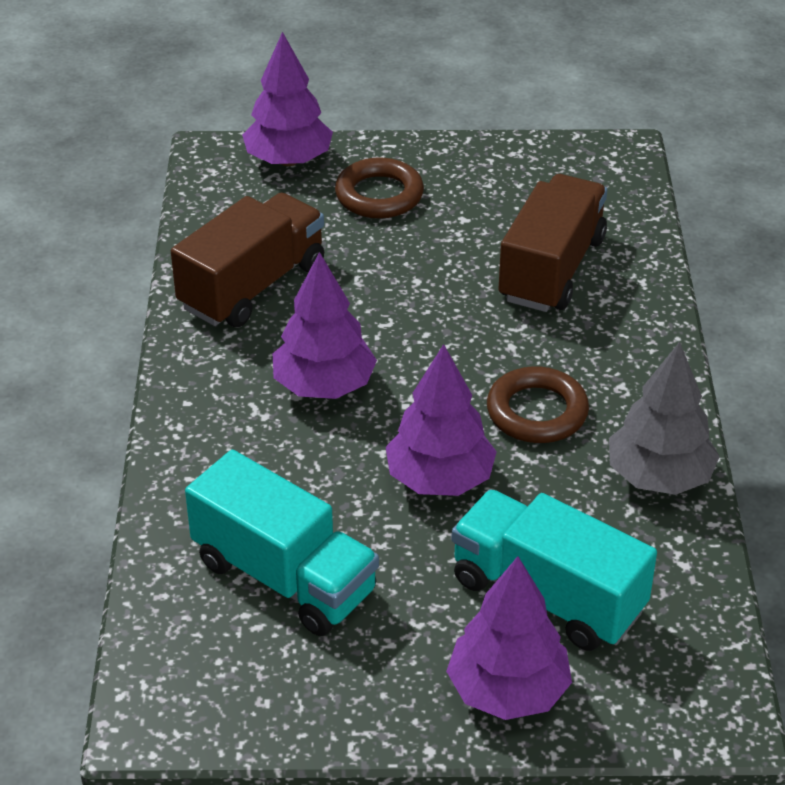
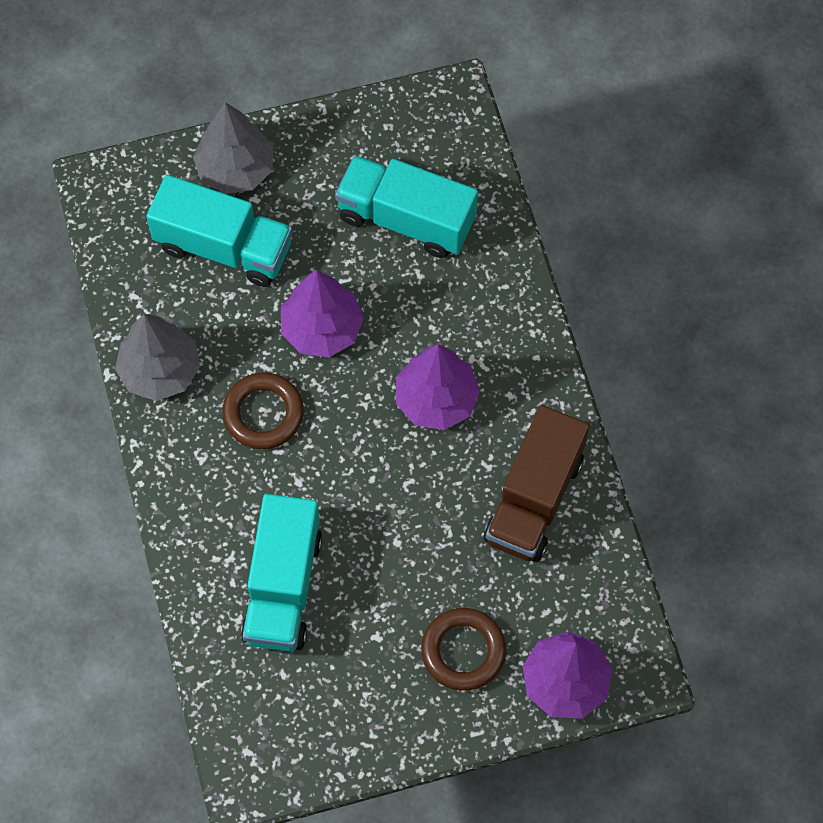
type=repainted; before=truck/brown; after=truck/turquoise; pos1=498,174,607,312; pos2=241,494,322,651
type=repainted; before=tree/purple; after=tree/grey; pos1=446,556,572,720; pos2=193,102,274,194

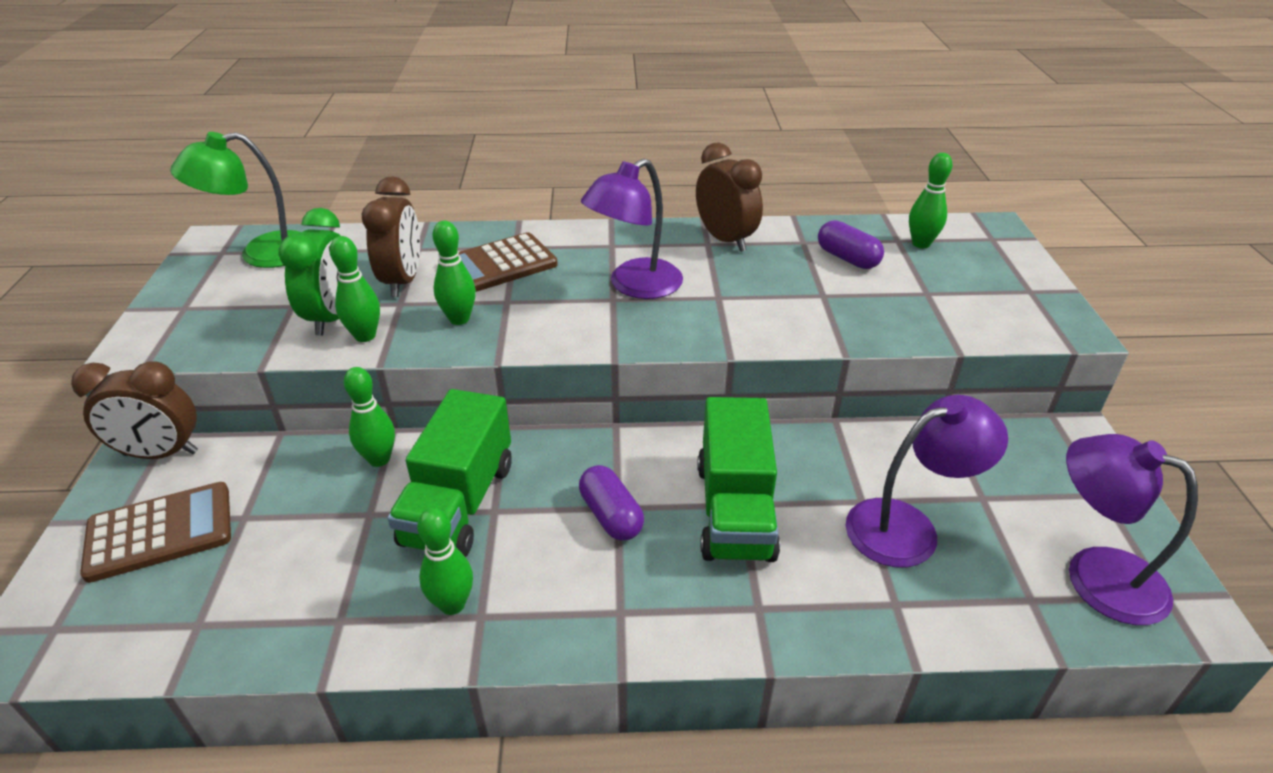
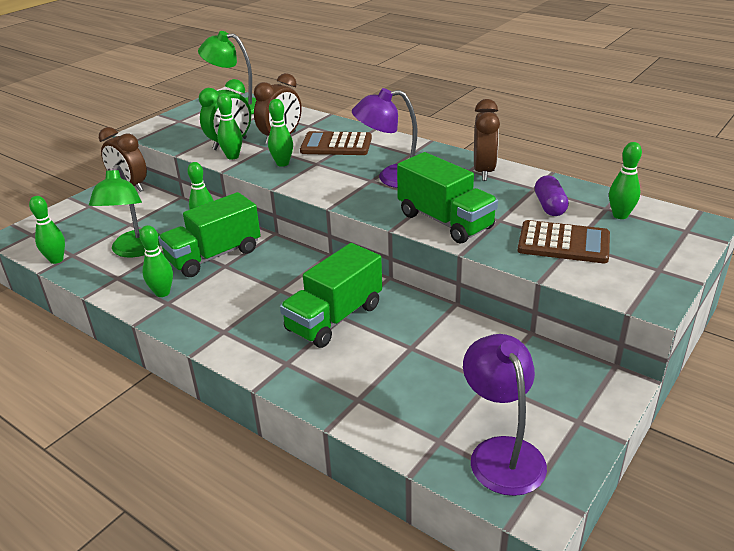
type=gone; before=lamp/purple; pos1=846,395,1008,568
type=gone; before=capsule/purple; pos1=579,465,644,541
type=shifted; before=calculator/brown; pos1=80,482,231,583; pos2=518,220,610,263
type=new; after=truck/green; pos2=397,152,498,244
type=new; after=lamp/green; pos2=89,165,160,258
type=new; after=bowling pin/green; pos2=29,196,65,264

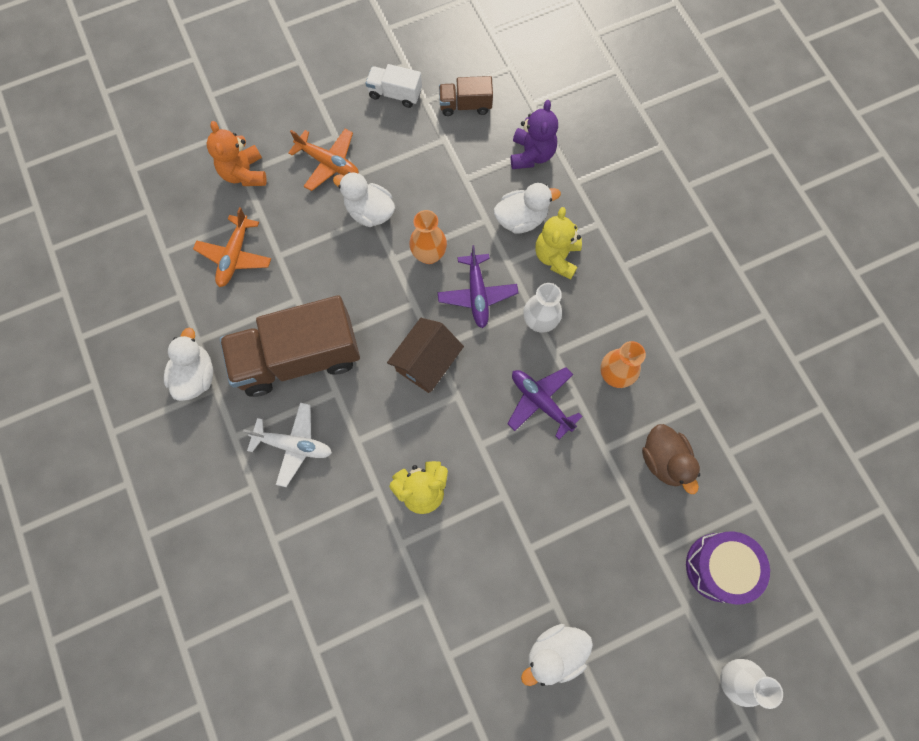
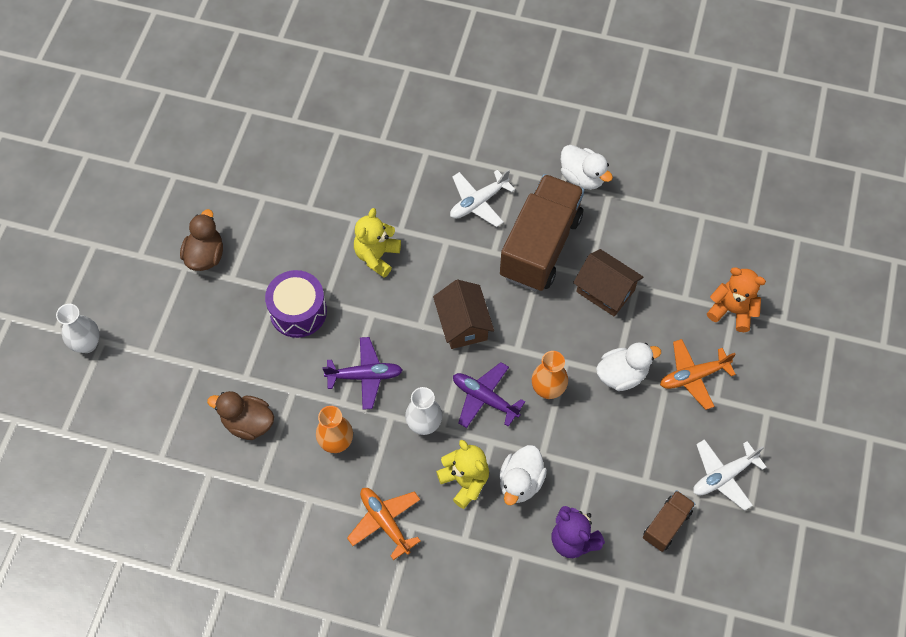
type=swapped; before=truck/white; after=plane/white; pos1=365,64,422,108; pos2=693,439,766,511
type=shifted; before=plane/orange; pos1=193,207,271,287; pos2=347,488,420,560
type=shifted; before=drum/purple; pos1=686,532,770,604; pos2=265,270,327,338
type=repainted; before=duck/white; after=duck/brown; pos1=521,624,593,686; pos2=180,209,223,271
type=new; after=house/brown; pos2=573,249,643,317

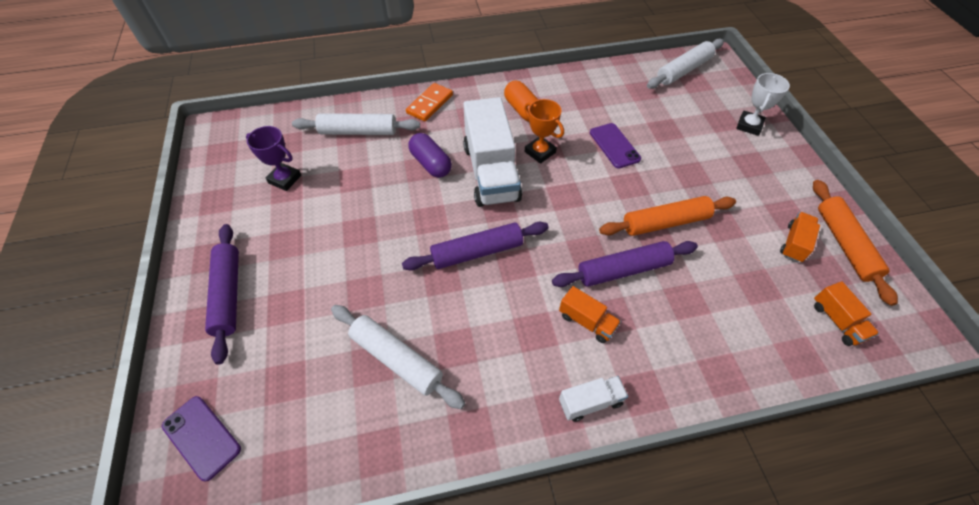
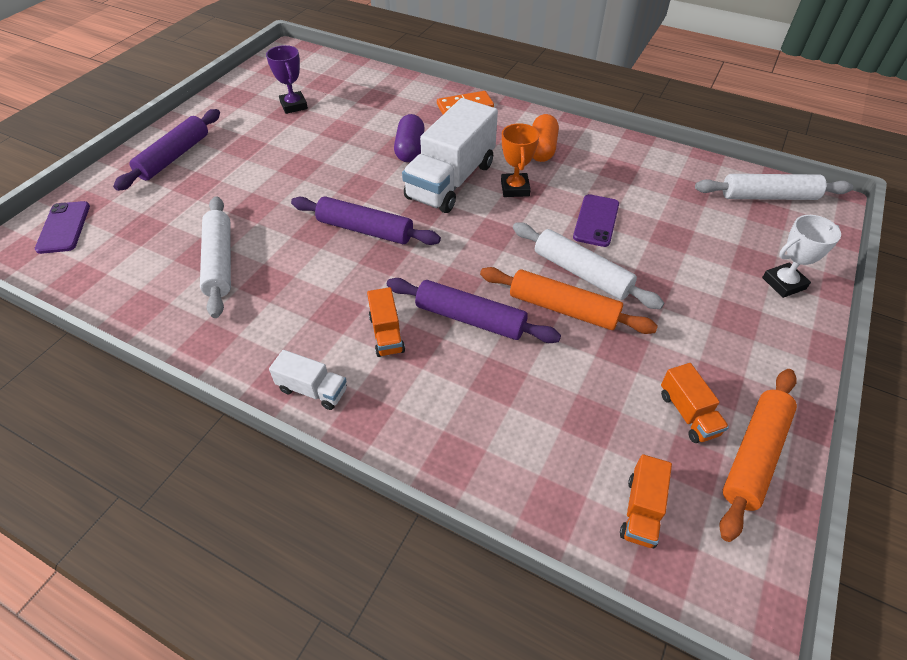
type=shifted; before=rolling pin/white; pos1=292,113,420,135; pos2=513,222,664,309
type=rotated; before=truck/orange; pos1=780,212,820,262; pos2=661,363,729,443; turn=90

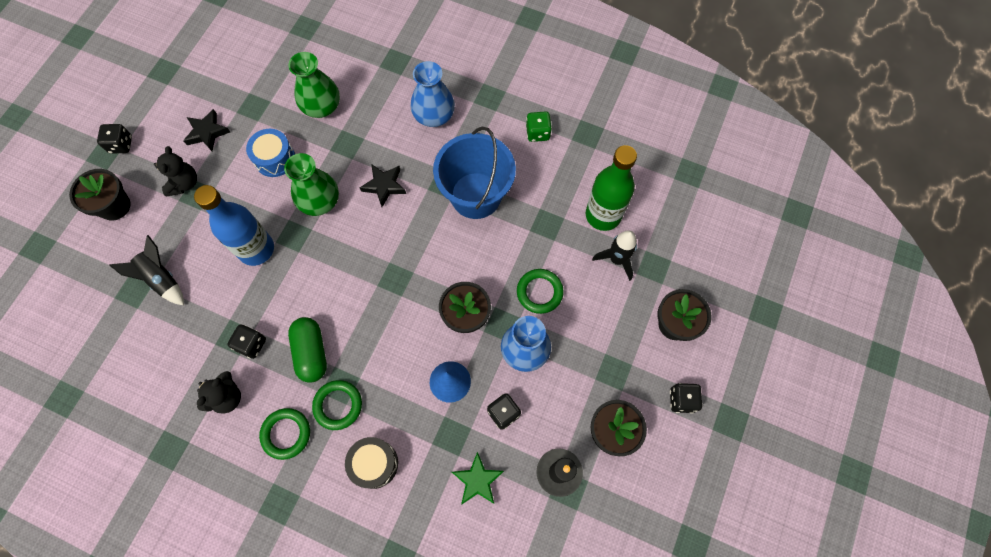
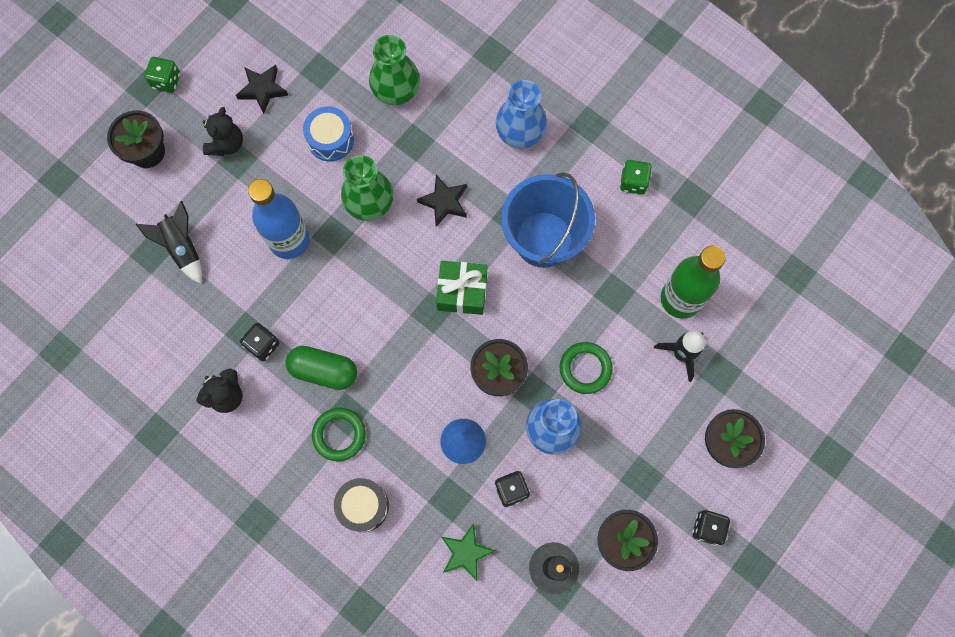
type=repainted; before=dice/black; after=dice/green; pos1=97,124,132,154; pos2=144,57,180,93
type=rotated; before=capsule/green; pos1=288,317,327,383; pos2=285,346,357,390; turn=-75
type=gone; before=ring/green; pos1=259,408,310,460
type=new; after=gift/green; pos2=436,261,487,315

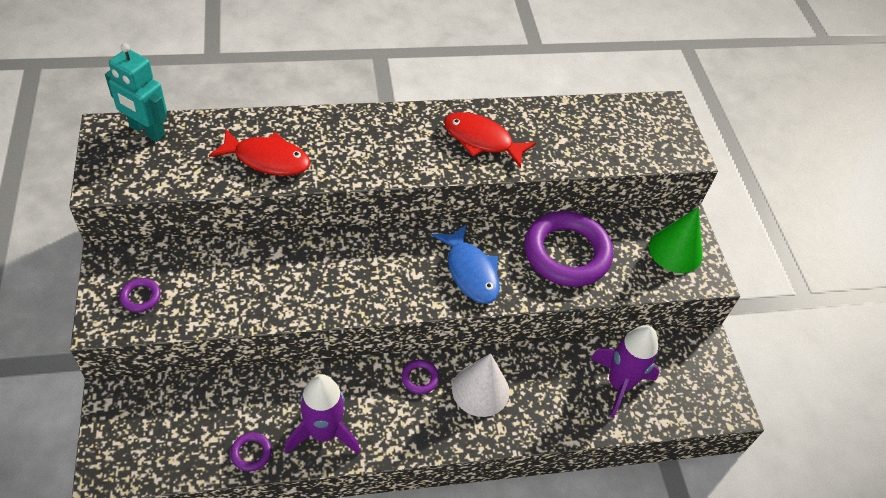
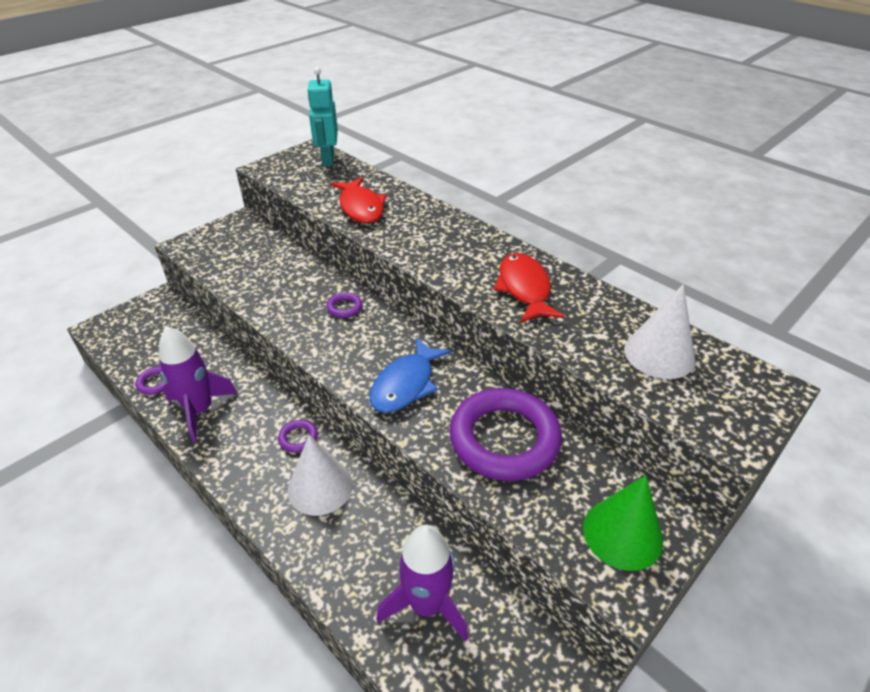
type=shifted; before=ring/purple; pos1=120,278,161,312; pos2=327,293,363,318
type=new; after=cone/white; pos2=624,284,695,379

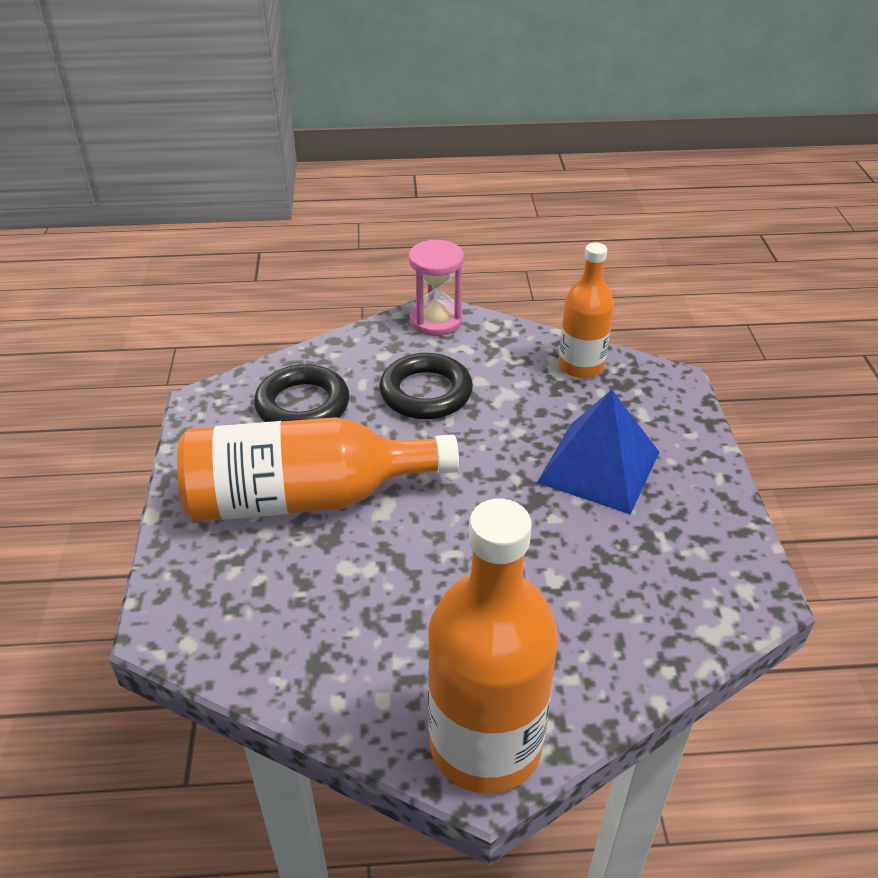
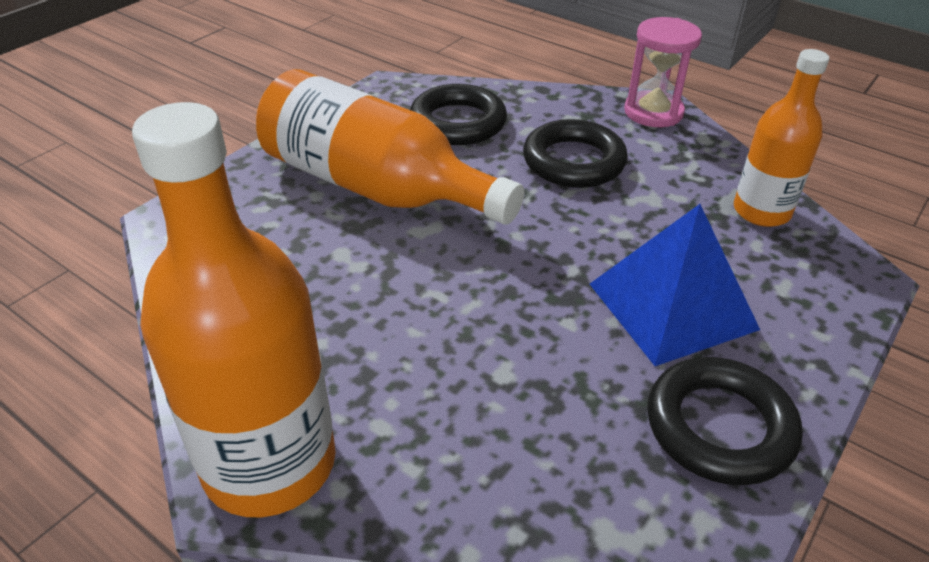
type=new; after=ring/black; pos2=647,357,803,485

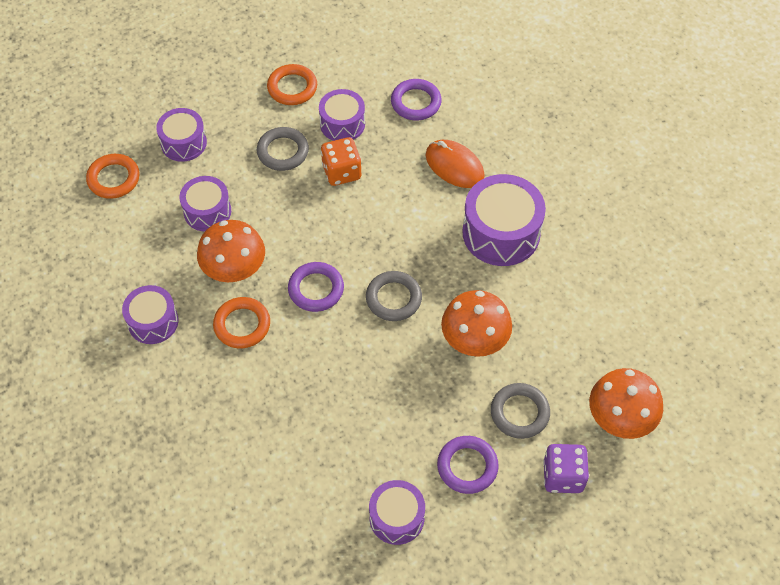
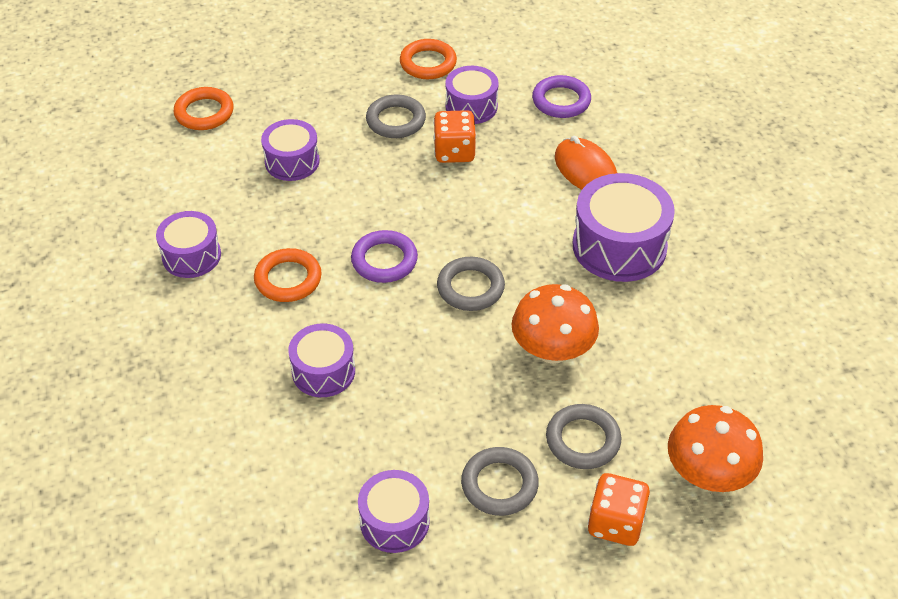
type=shifted; before=drum/purple; pos1=156,108,207,162; pos2=288,324,355,397
type=gone; before=mushroom/orange; pos1=197,220,265,282
type=repainted; before=ring/purple; after=ring/grey; pos1=437,436,499,494; pos2=461,447,539,516
type=repainted; before=dice/purple; after=dice/orange; pos1=543,444,589,493; pos2=588,473,650,546

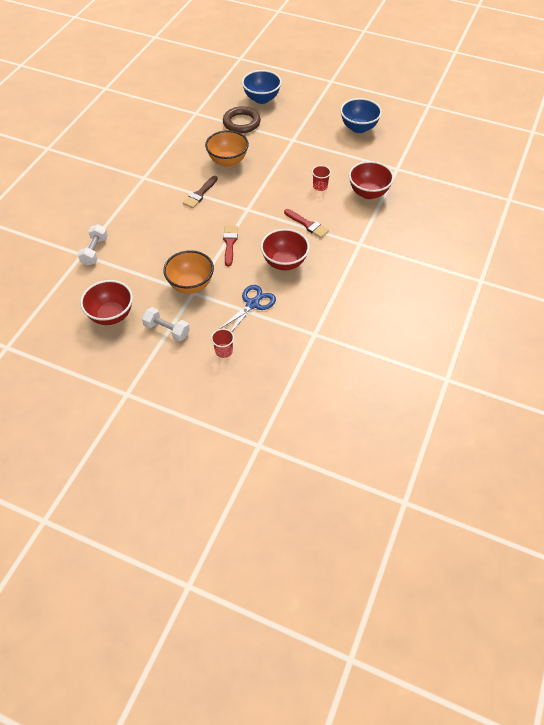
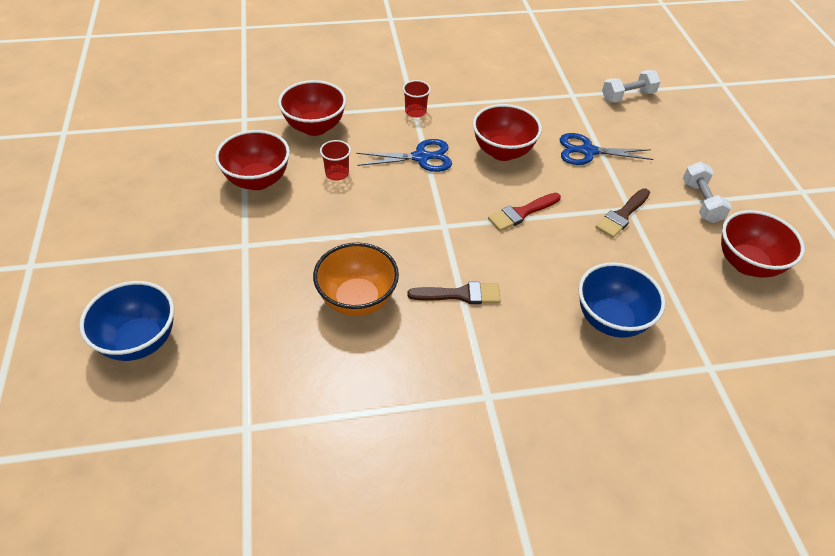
type=shifted; before=bowl/blue; pos1=340,98,382,133; pos2=578,262,665,338
type=gone; before=ring/brown; pos1=223,106,261,133
type=swapped; before=brush/red; after=scissors/blue; pos1=284,209,329,238; pos2=356,139,452,172
type=shifted; before=dumbbell/white; pos1=78,224,108,266; pos2=602,70,661,103
type=swapped; before=bowl/orange; after=brush/brown; pos1=163,250,214,294; pos2=596,188,650,238
type=shifted; before=cup/red; pos1=211,329,234,358; pos2=403,80,431,117
type=new; after=bowl/red; pos2=215,130,290,190

